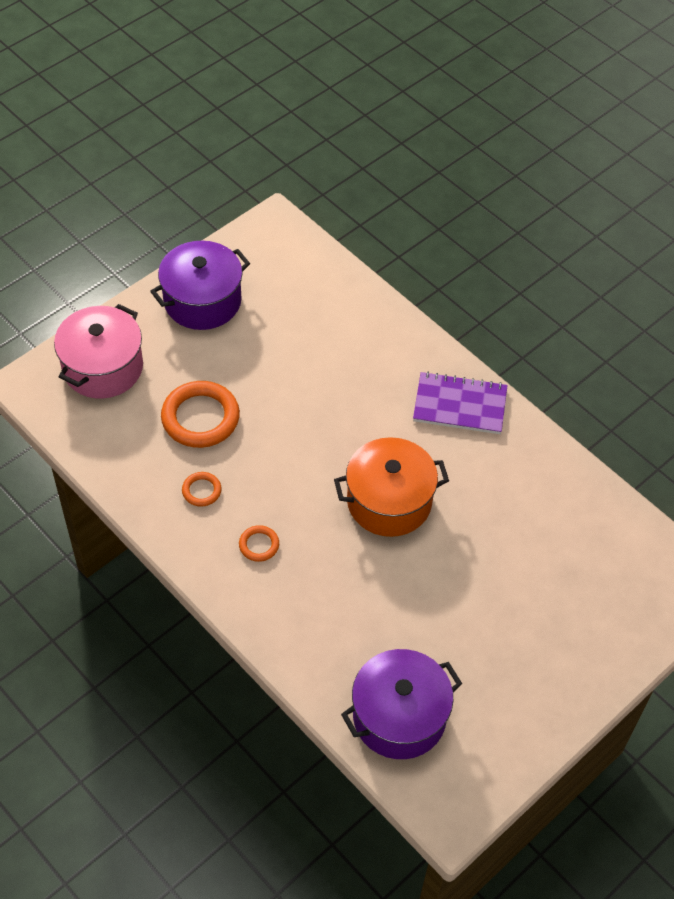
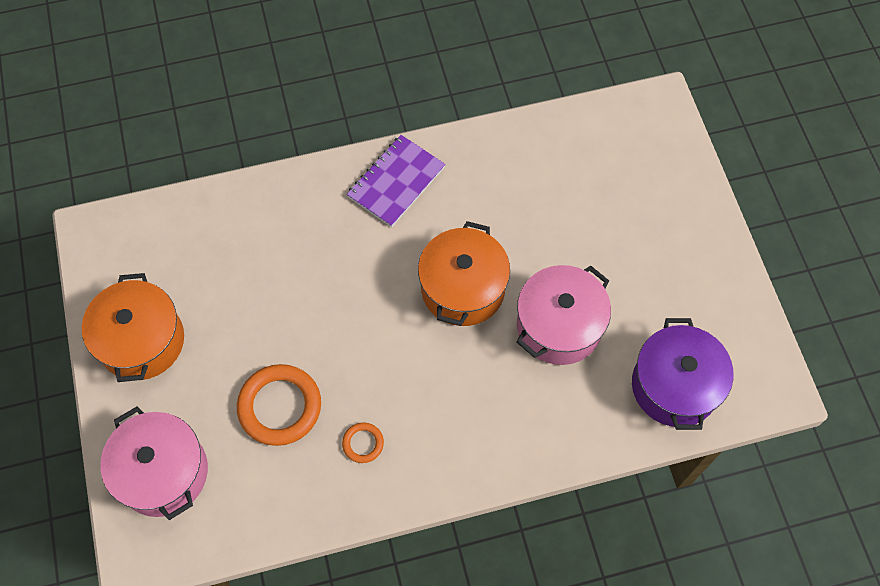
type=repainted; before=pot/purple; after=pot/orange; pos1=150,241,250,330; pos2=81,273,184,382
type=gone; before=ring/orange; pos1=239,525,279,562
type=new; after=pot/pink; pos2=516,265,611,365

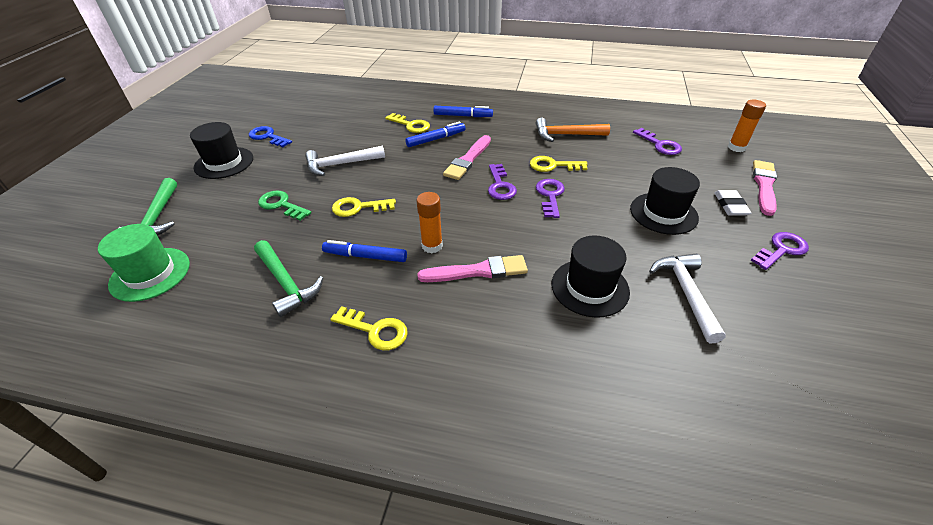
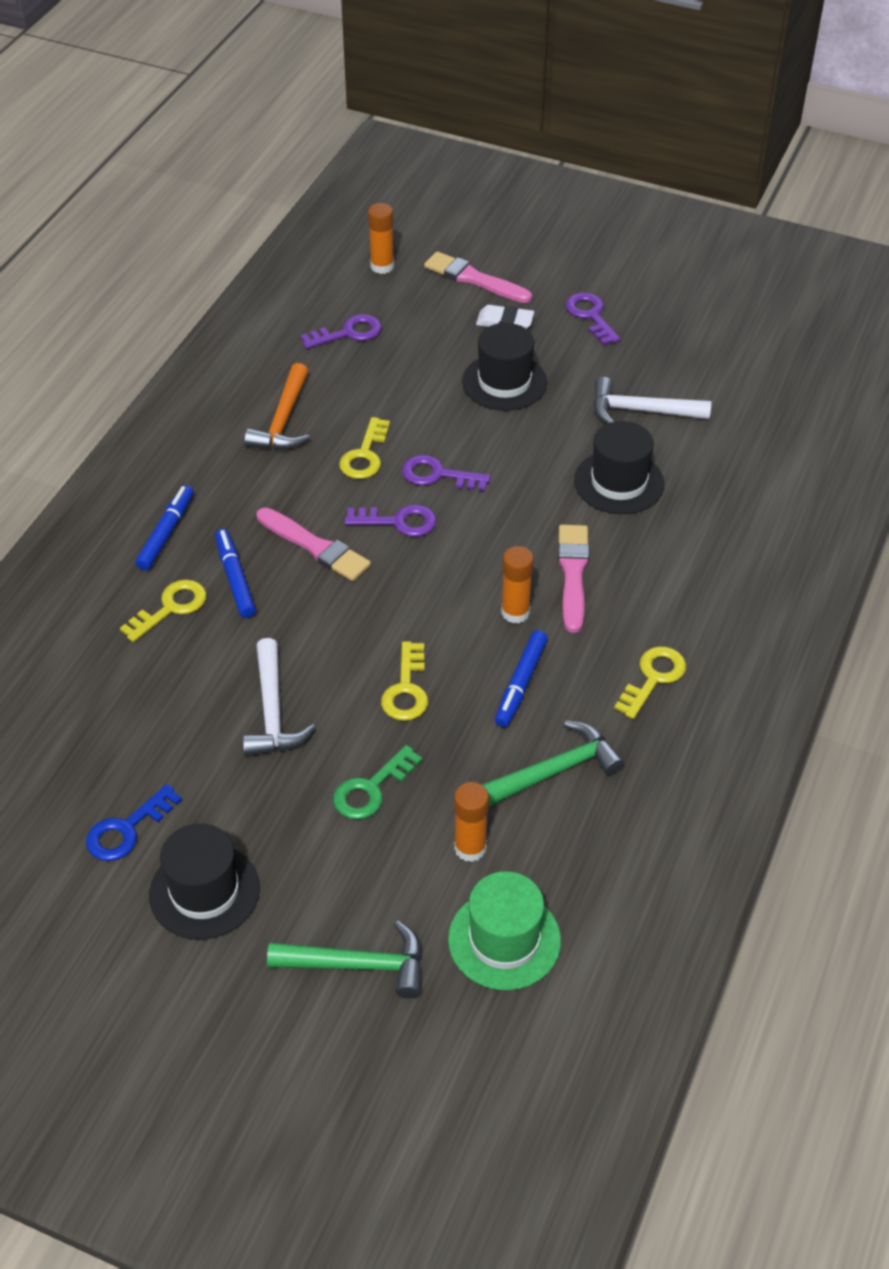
type=new; after=glue stick/orange; pos2=454,782,489,862

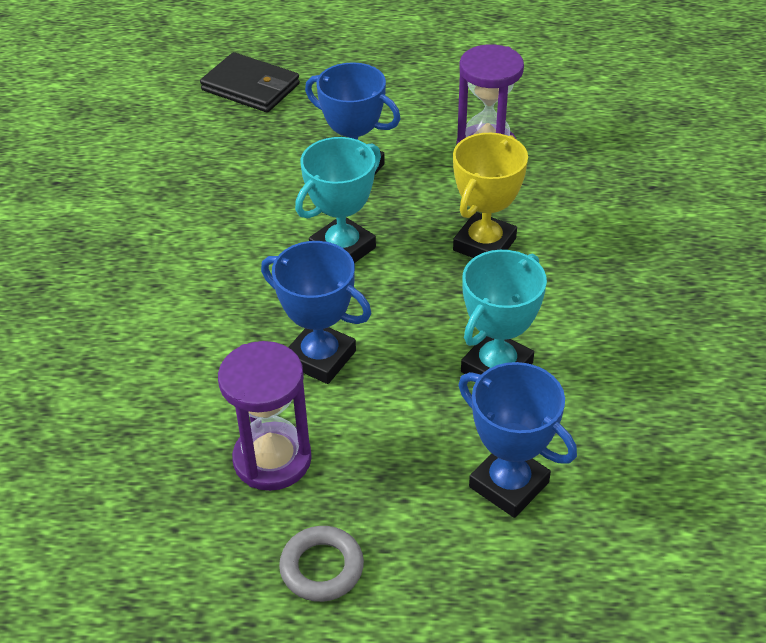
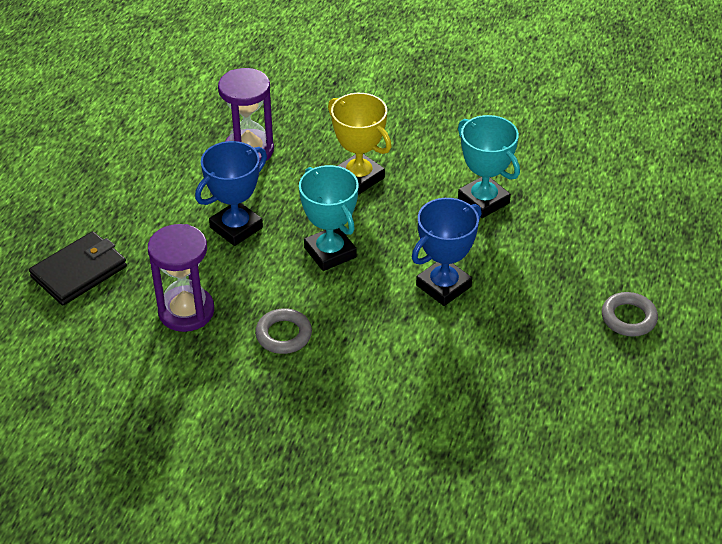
type=shifted; before=hourglass/purple; pos1=218,341,312,491; pos2=148,224,214,332
type=gone; before=trophy/blue; pos1=458,362,577,518
type=new; after=ring/grey; pos2=255,308,312,354

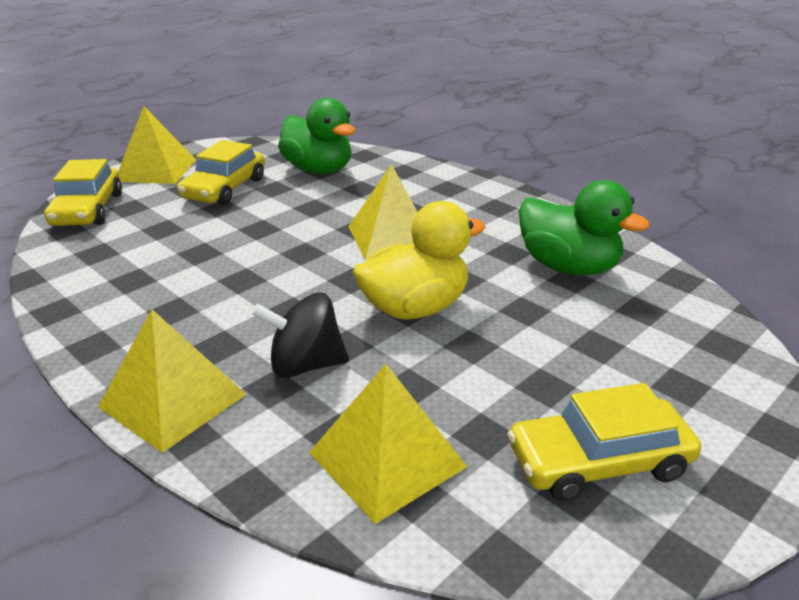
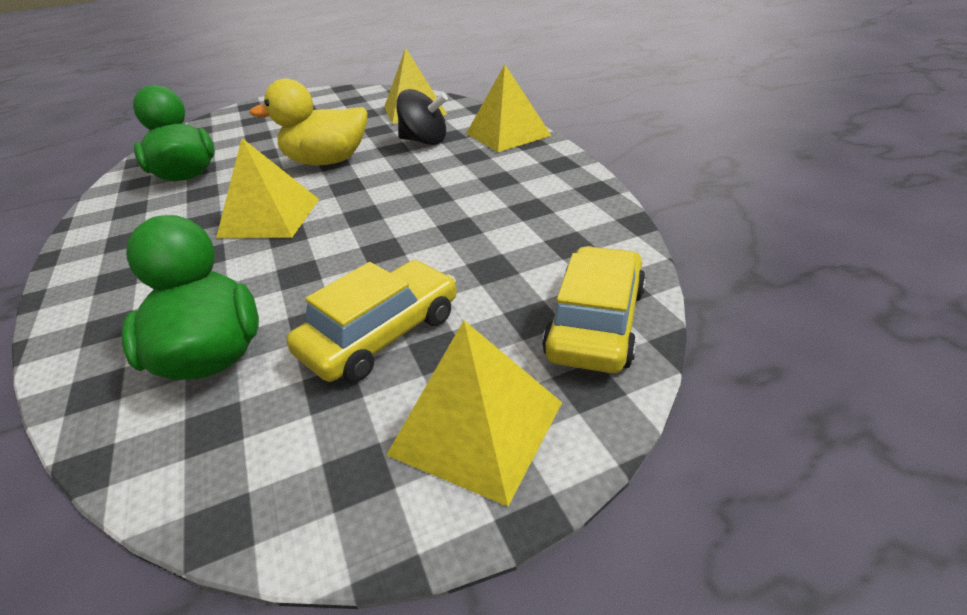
type=gone; before=car/yellow; pos1=507,383,701,501

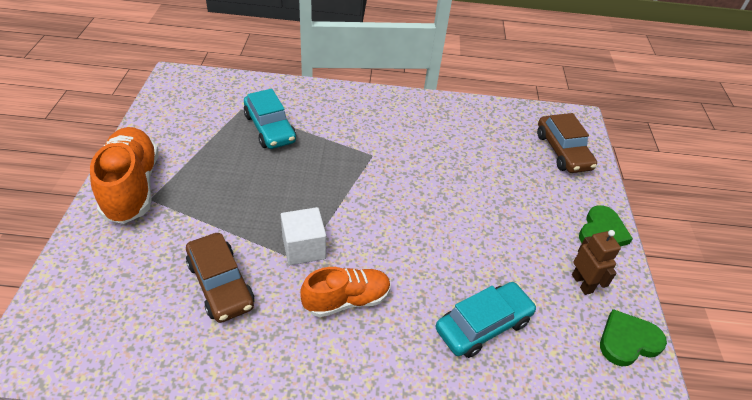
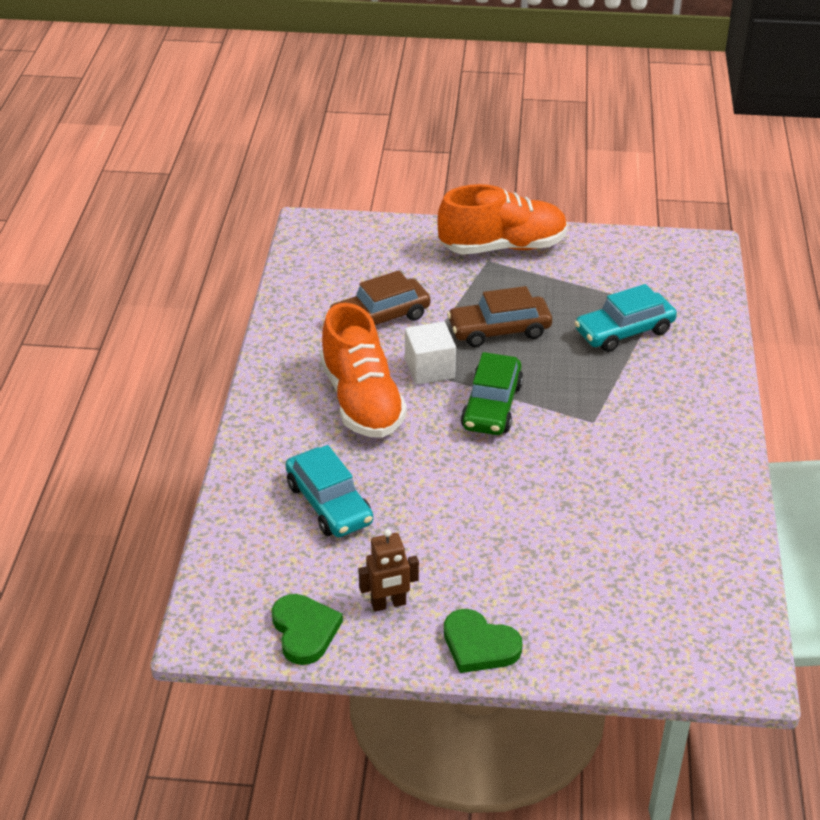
type=shifted; before=car/brown; pos1=537,113,597,173; pos2=447,286,552,347
type=scaled; before=shoe/orange; pos1=300,267,391,317; pos2=320,303,407,438; scale=1.54
type=new; after=car/green; pos2=461,352,523,435

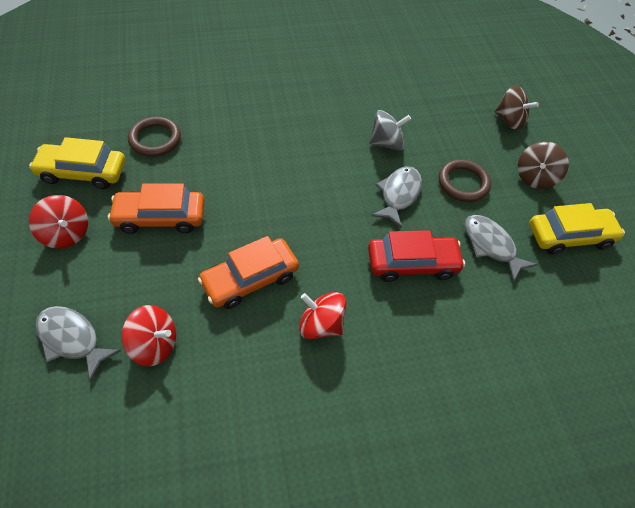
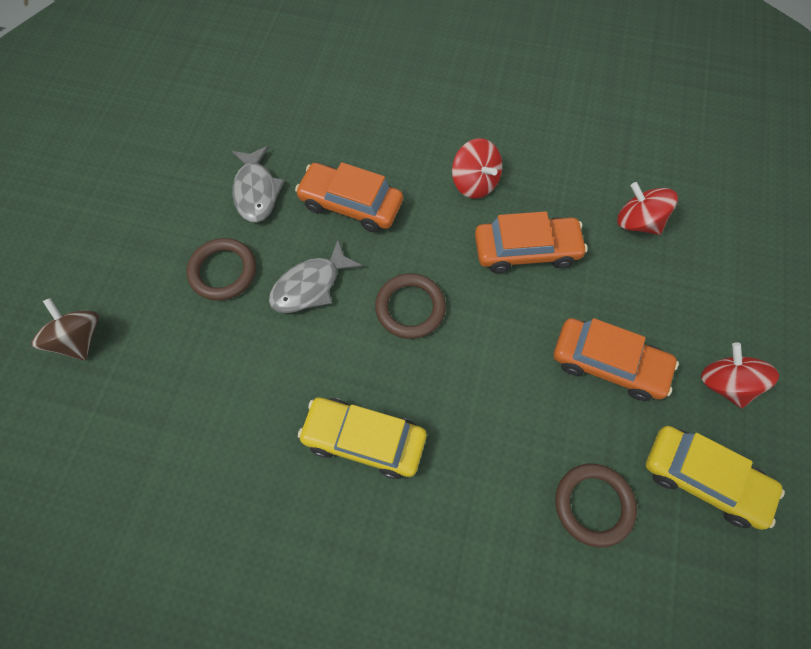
type=gone; before=spinning top/grey; pos1=369,110,411,150
type=gone; before=spinning top/brown; pos1=518,141,569,189
type=shifted; before=car/yellow; pos1=529,203,625,255; pos2=298,398,427,479
type=repainted; before=car/red; after=car/orange; pos1=368,230,465,282; pos2=295,162,403,232
type=gone; before=fish/grey; pos1=35,306,121,381
type=new; after=ring/brown; pos2=375,273,446,339

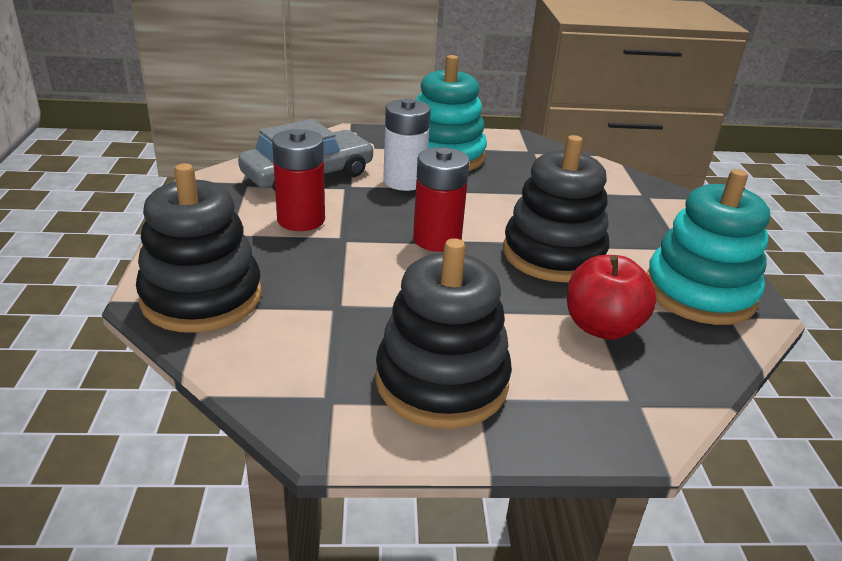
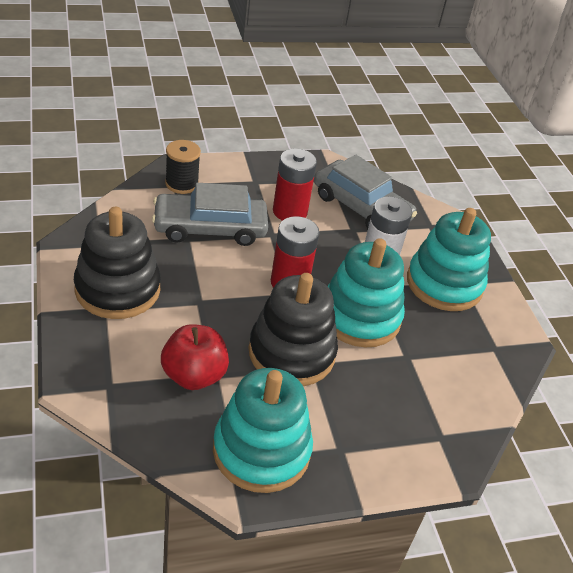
type=swapped; before=stacking toy/black; after=spool/black; pos1=136,163,262,333; pos2=165,140,201,194
type=new; after=car/grey; pos2=152,183,268,246
type=new; after=stacking toy/turquoise; pos2=327,238,405,348

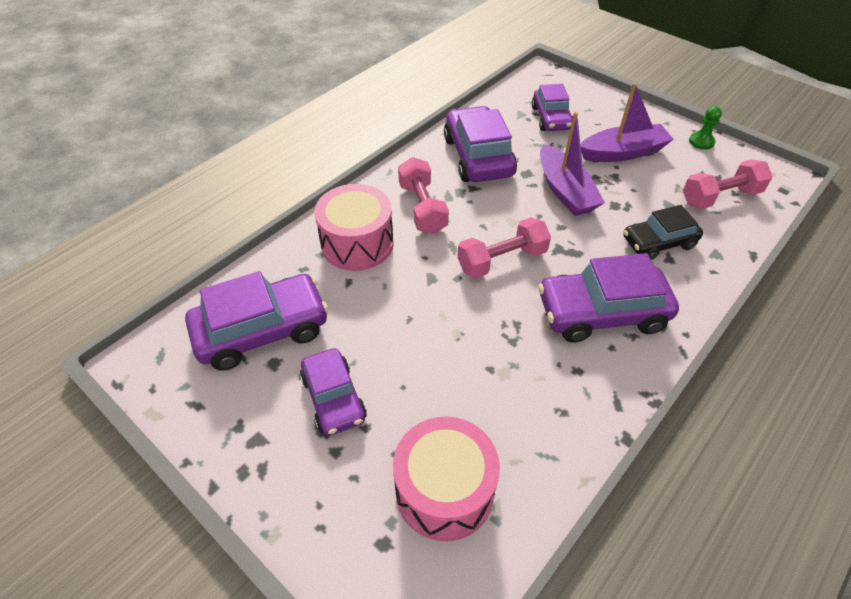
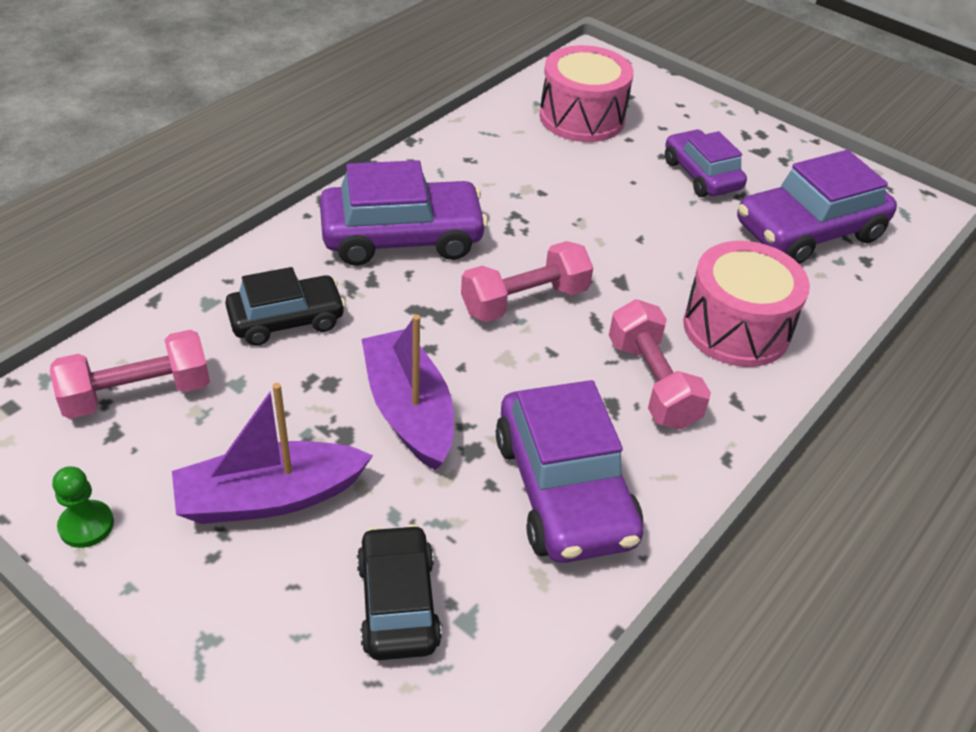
type=repainted; before=car/purple; after=car/black; pos1=531,84,573,131; pos2=357,524,442,660

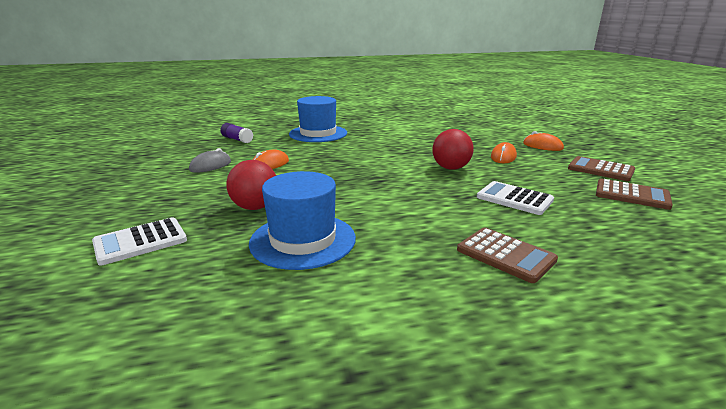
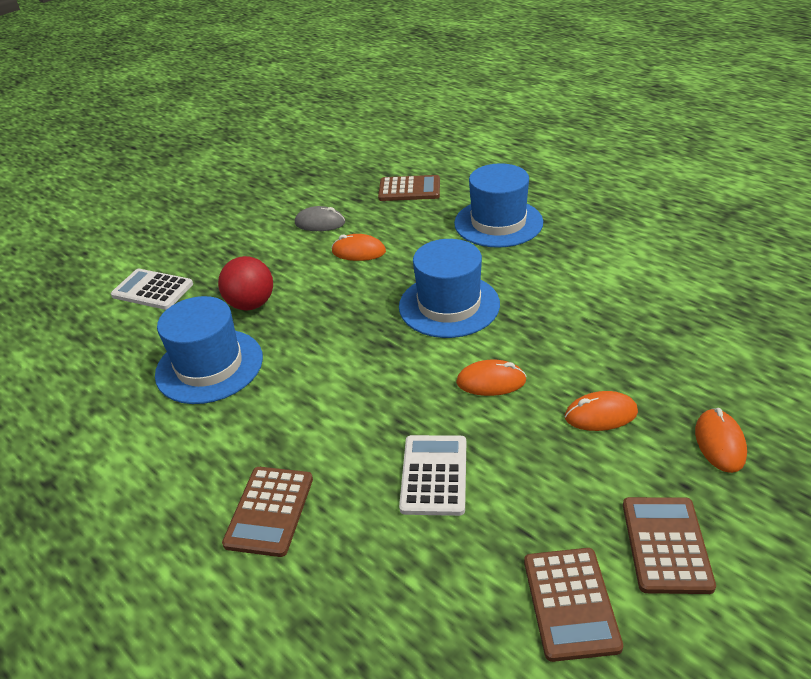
type=swapped; before=glue stick/purple; after=calculator/brown; pos1=220,123,254,143; pos2=378,175,440,201
type=swapped; before=ball/red; after=mouse/orange; pos1=432,129,474,170; pos2=456,360,527,396
type=new; after=hat/blue; pos2=399,239,500,338

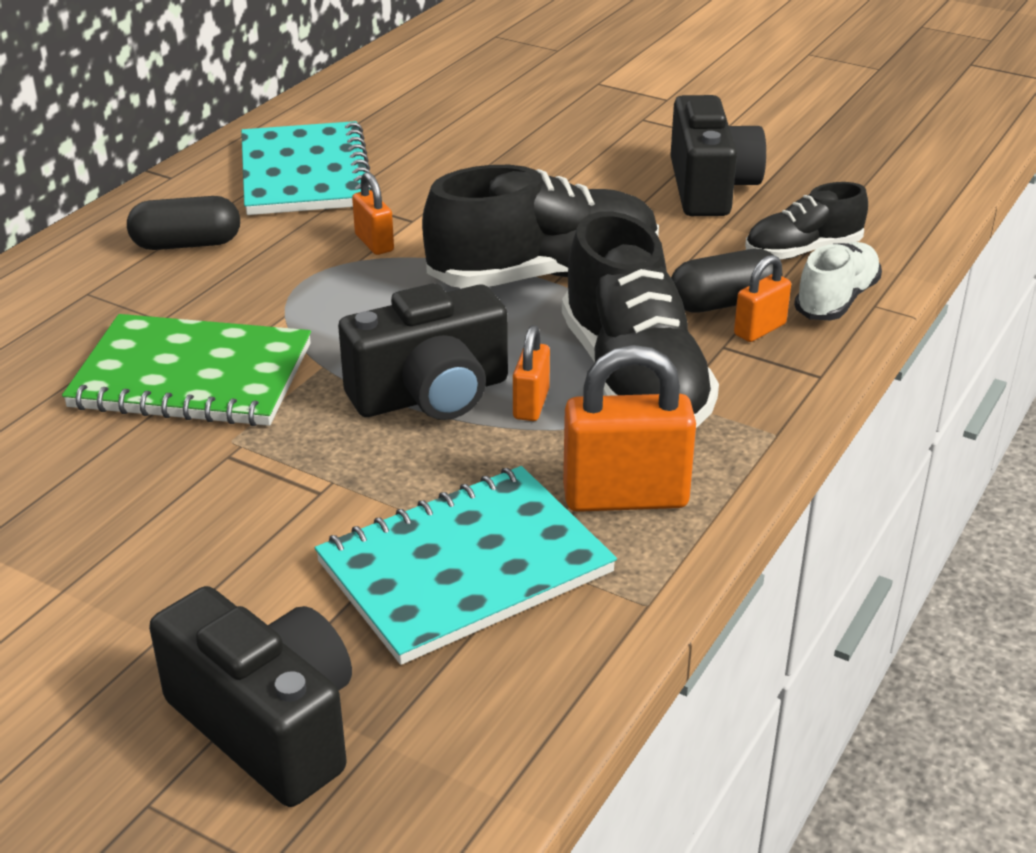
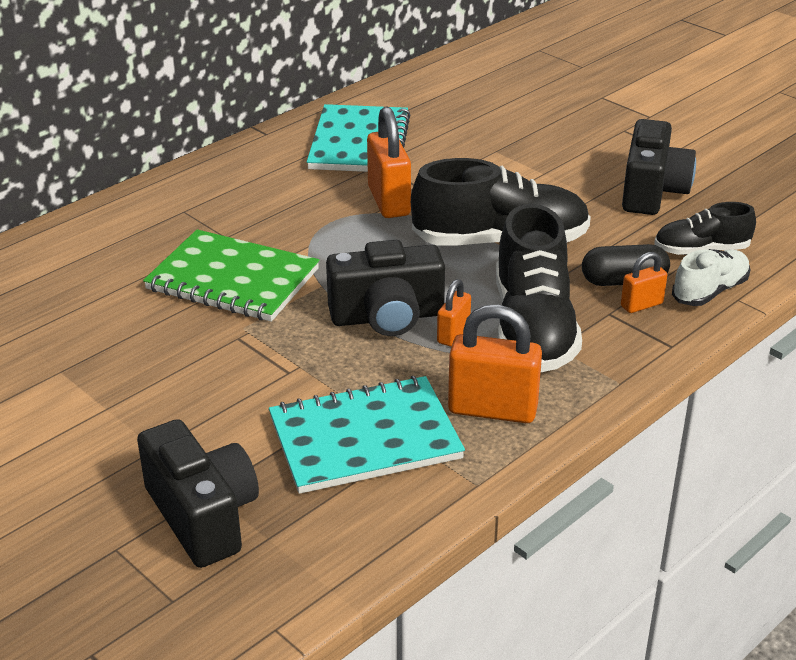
type=scaled; before=padlock/orange; pos1=352,172,394,255; pos2=367,106,411,218; scale=1.84
type=gone; before=capsule/black; pos1=127,196,240,250

